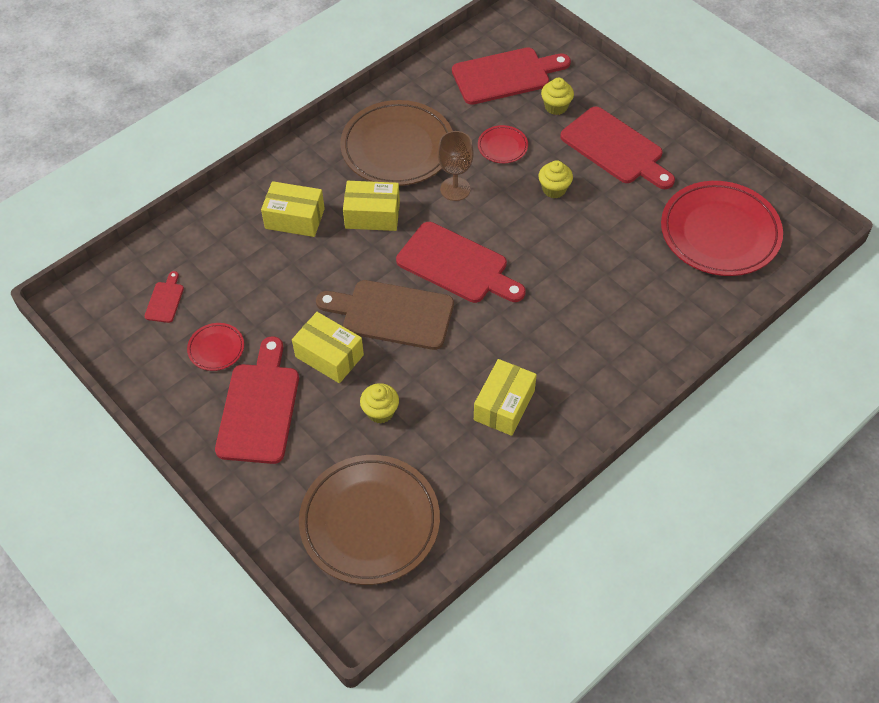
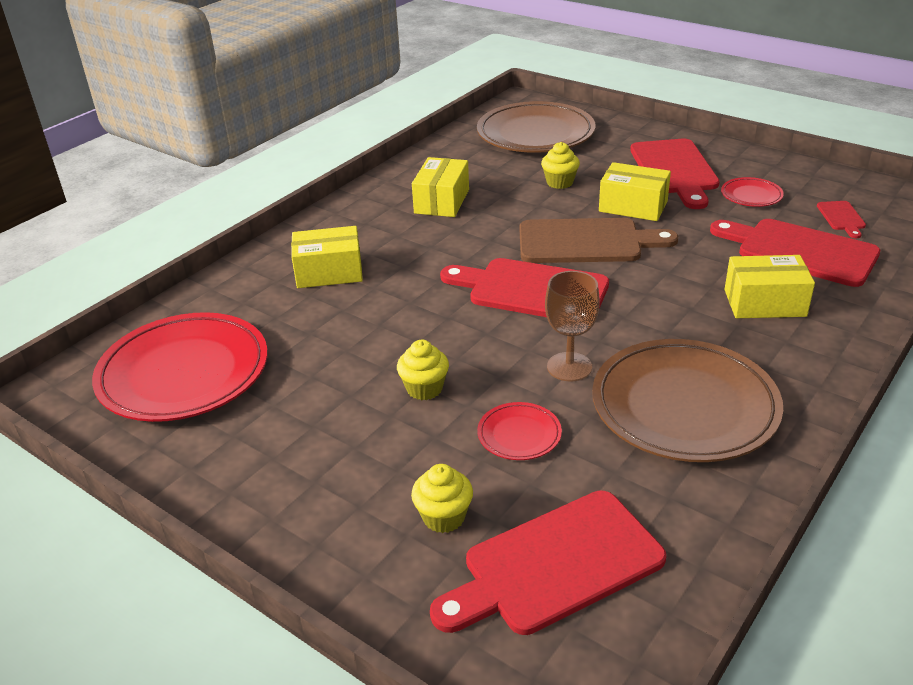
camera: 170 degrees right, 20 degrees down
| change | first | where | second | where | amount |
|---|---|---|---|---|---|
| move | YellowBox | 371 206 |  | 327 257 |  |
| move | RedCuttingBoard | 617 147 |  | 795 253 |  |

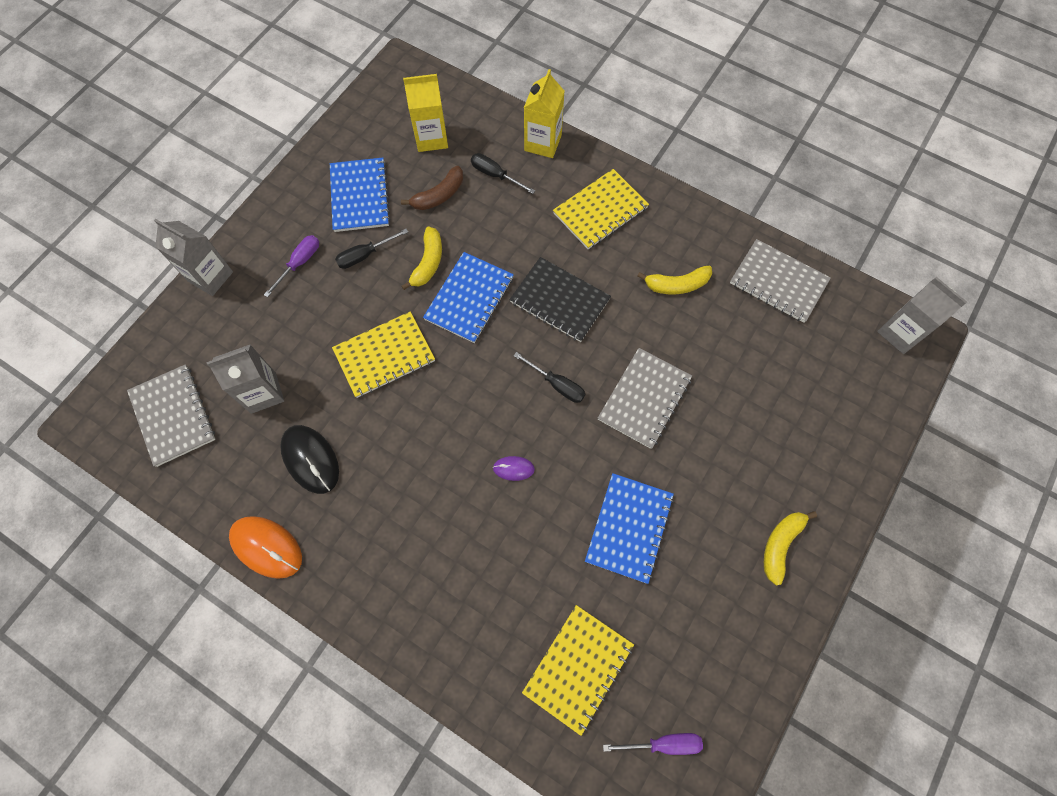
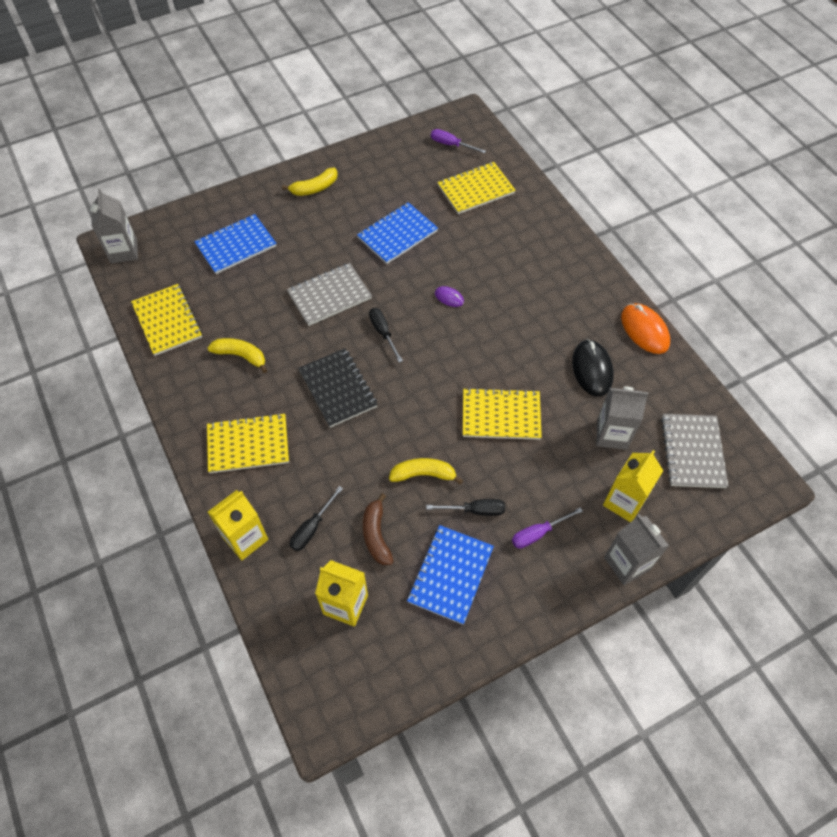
camera: 150 degrees left, 10 degrees down
| change | first | where | second | where | amount |
|---|---|---|---|---|---|
| recolor | GreyNotebook | 780 281 | YellowNotebook | 166 320 |  |
| move | BlueNotebook | 468 297 |  | 235 244 |  |
| rotate | BlackScrewdriver | 503 173 |  | 316 518 | 60 degrees clockwise |
| rotate | BrownBanana | 432 188 |  | 378 529 | 90 degrees counterclockwise |
| rotate | YellowBanana | 421 258 |  | 426 471 | 45 degrees clockwise |
| insert |  |  | YellowCarton | 633 486 |  |

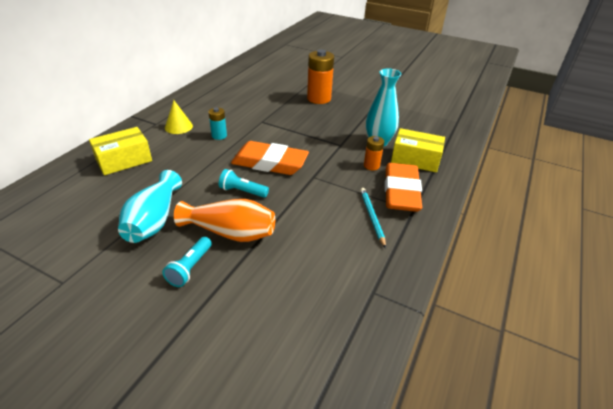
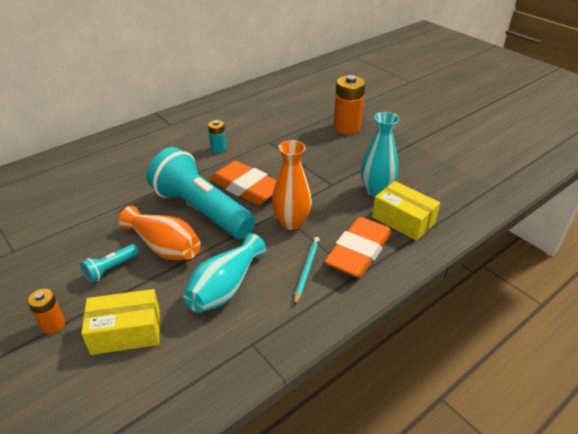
camera: 25 degrees right, 0 degrees up
| change | first | where | second | where | amount |
|---|---|---|---|---|---|
| move | OrangeBattery | 374 153 |  | 46 311 |  |
| move | YellowBox | 120 151 |  | 120 322 |  |
| resize | TurquoiseFlashlight | 244 183 |  | 201 193 | x2.43 |
| move | TurquoiseVase | 150 206 |  | 224 273 |  |
| insert |  |  | OrangeVase | 292 185 |  |
| delete | YellowCone | 179 117 |  |  |  |

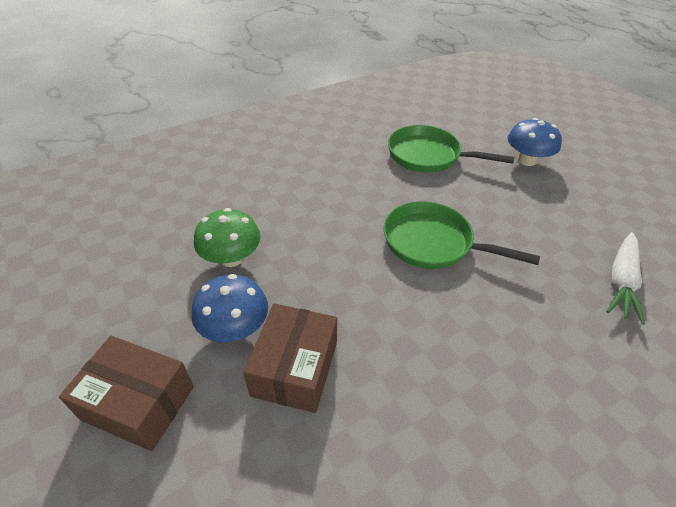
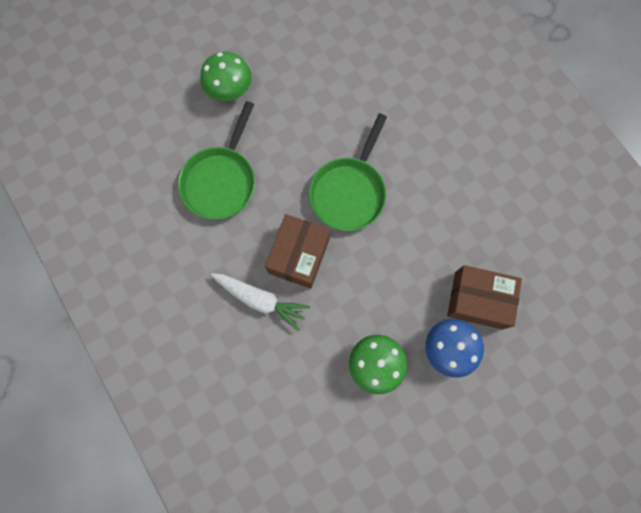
camera: 90 degrees left, 30 degrees up
| change | first | where | second | where | amount |
|---|---|---|---|---|---|
| recolor | BlueMushroom | 535 142 | GreenMushroom | 226 76 |  |
| move | WhiteCarrot | 625 278 |  | 260 302 |  |
| move | BrownBox | 126 393 |  | 297 251 |  |

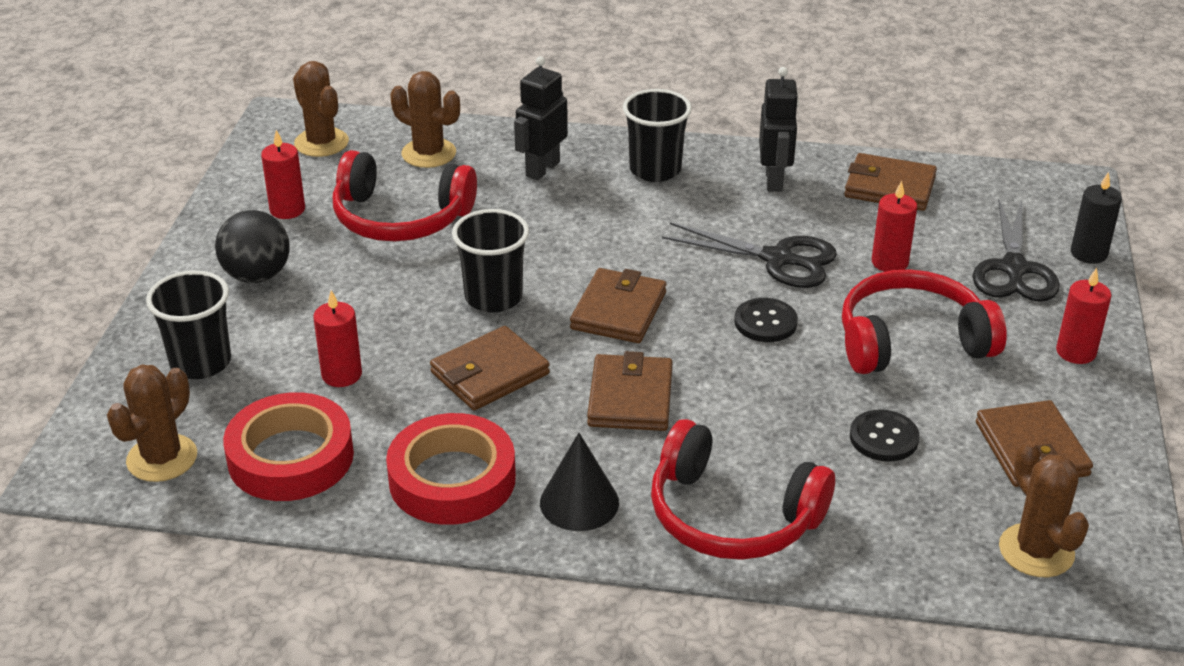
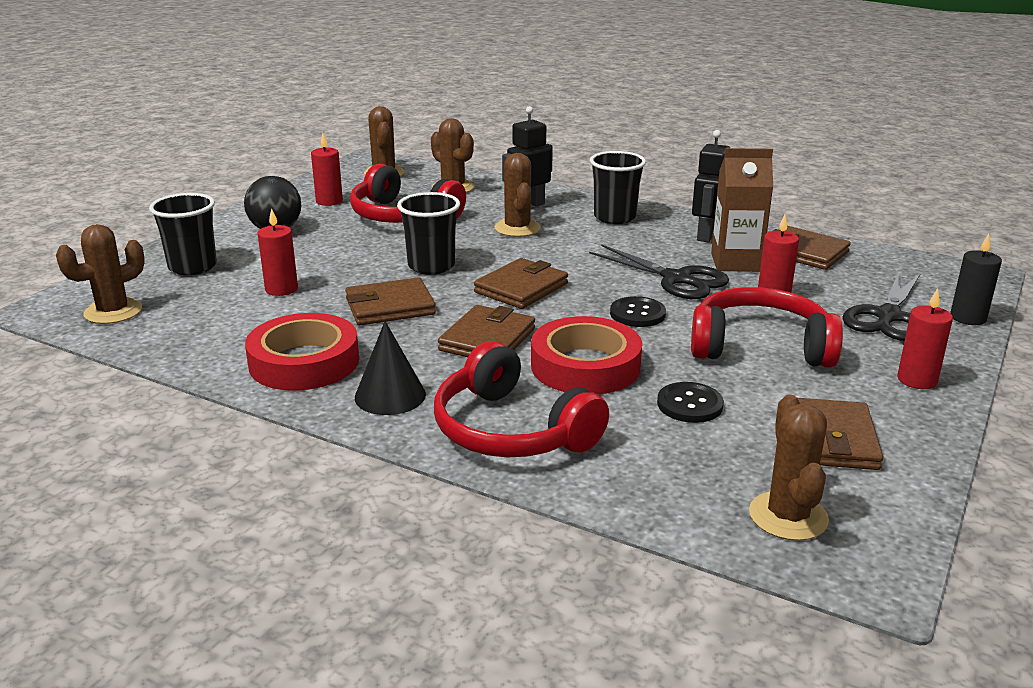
camera: 20 degrees right, 10 degrees down
| change | first | where | second | where | amount |
|---|---|---|---|---|---|
| insert |  |  | BrownCactus | 517 195 |  |
| move | RedTape | 288 446 |  | 586 355 |  |
| insert |  |  | BrownCarton | 742 210 |  |

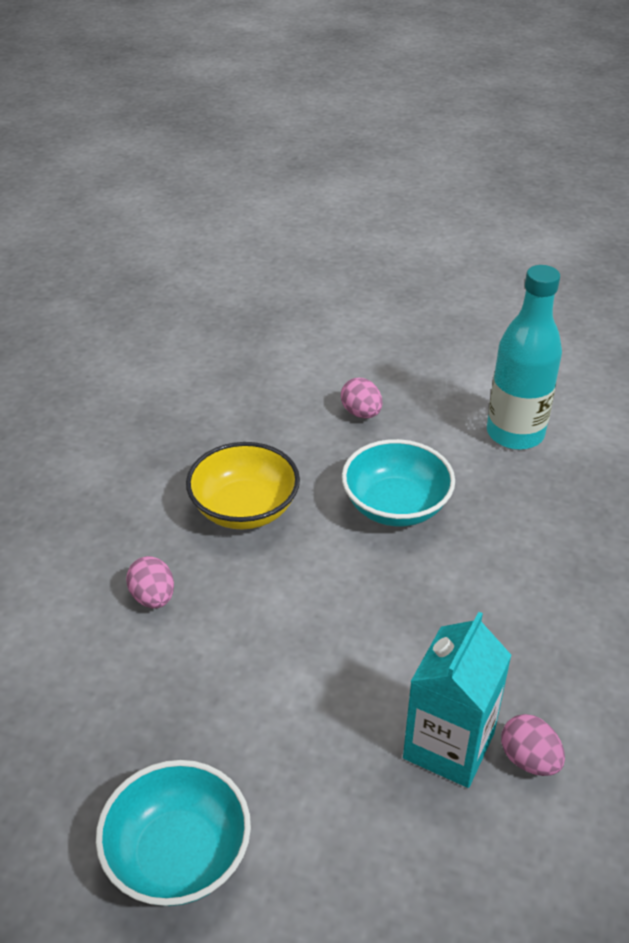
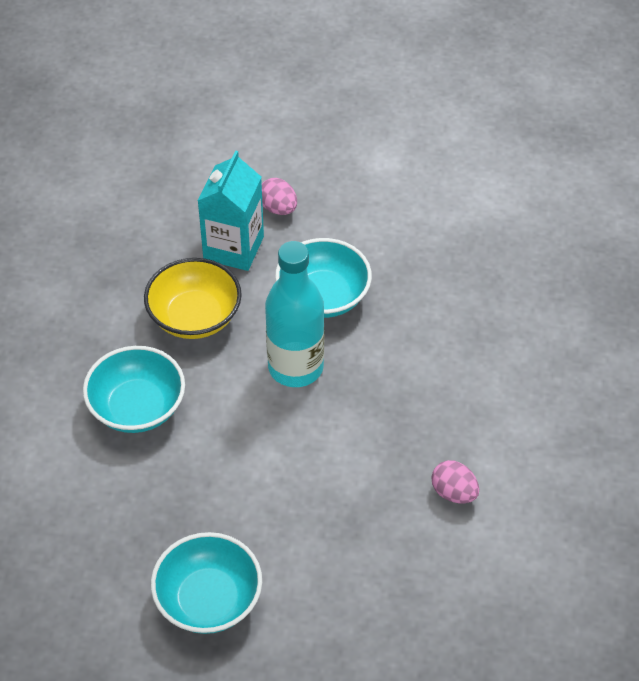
camera: 10 degrees left, 10 degrees up
| change | first | where | second | where | amount |
|---|---|---|---|---|---|
| replace | PinkEgg | 150 582 | TurquoiseBowl | 134 389 |  |
| move | TurquoiseCarton | 457 700 |  | 231 211 |  |
| move | TurquoiseBottle | 524 357 |  | 294 314 |  |

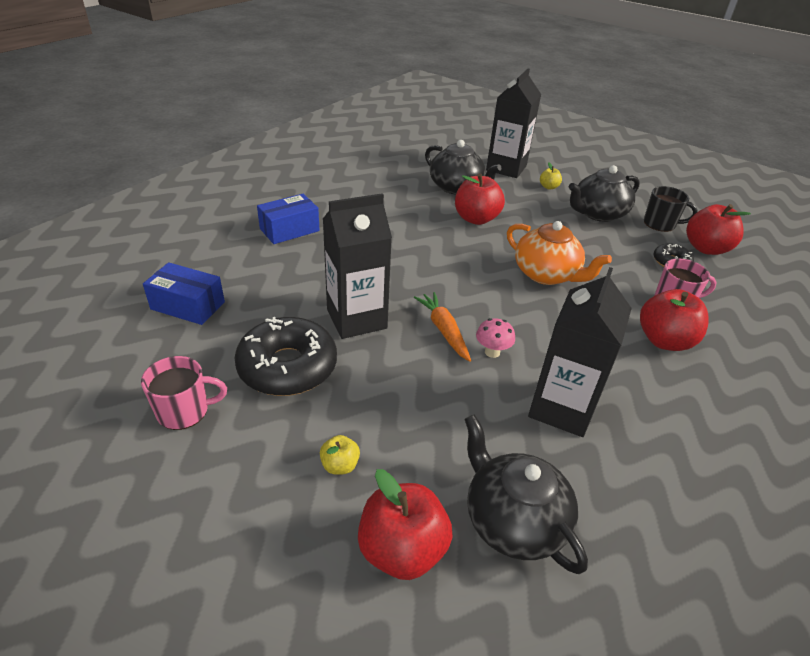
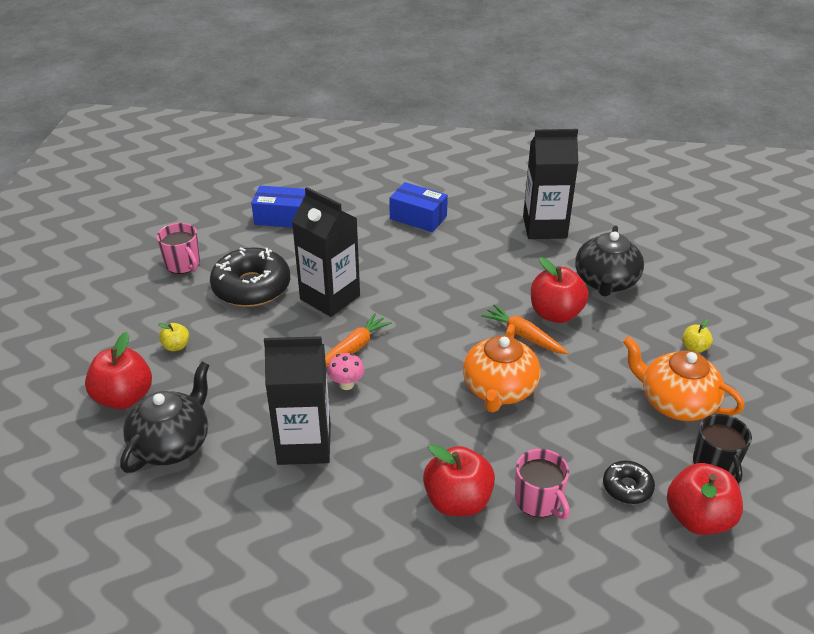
camera: 65 degrees right, 0 degrees up
| change | first | where | second | where | amount |
|---|---|---|---|---|---|
| rotate | BlueBox | 184 293 |  | 278 207 | 75 degrees counterclockwise |
| insert |  |  | OrangeCarrot | 525 329 |  |
| move | BlackCarton | 513 123 |  | 550 184 |  |
| recolor | BlackTeapot | 604 193 | OrangeTeapot | 683 379 |  |

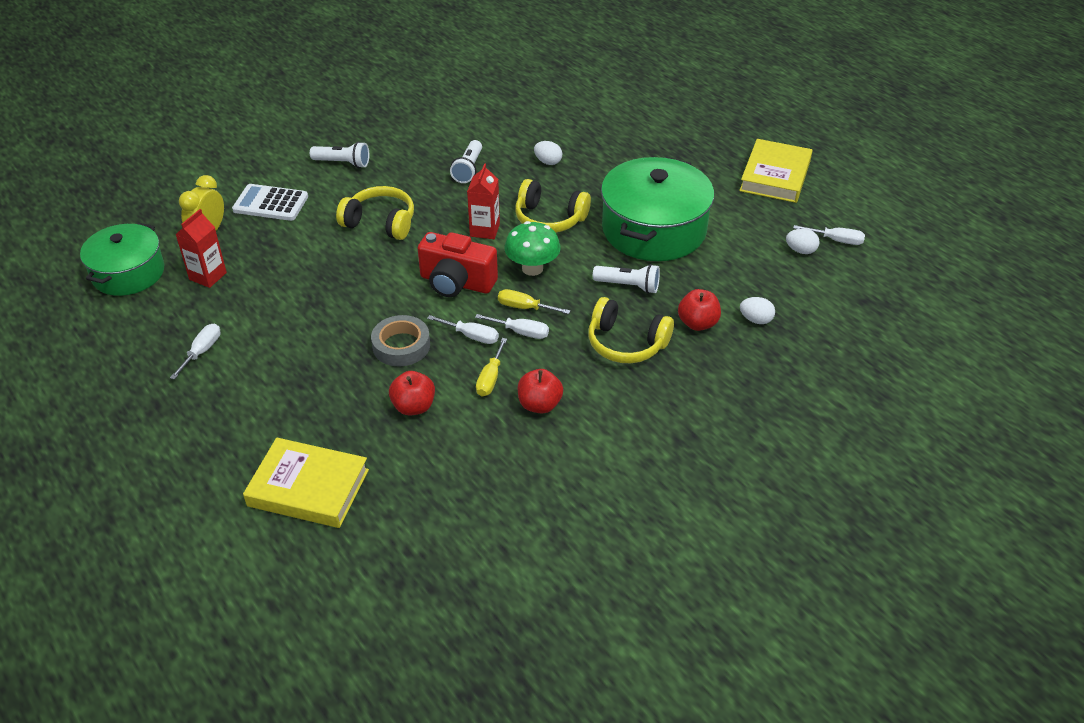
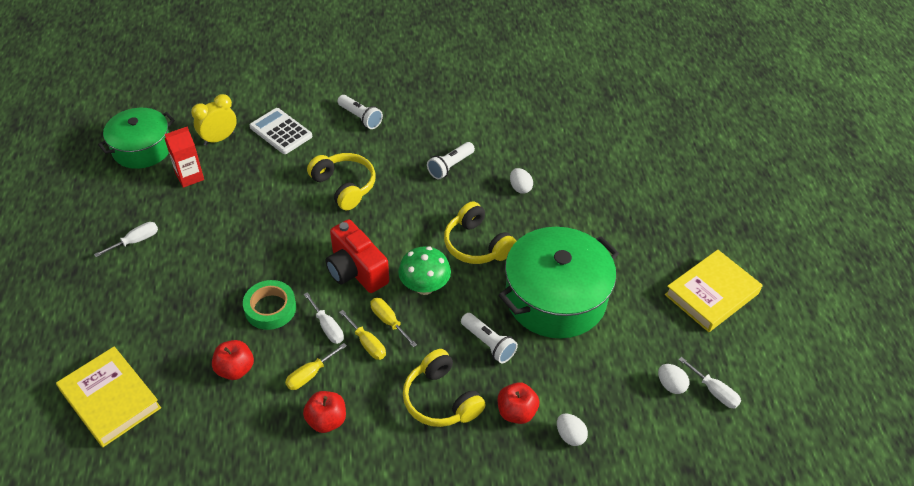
camera: 30 degrees right, 5 degrees up
| change | first | where | second | where | amount |
|---|---|---|---|---|---|
| recolor | GreyTape | 400 340 | GreenTape | 269 305 |  |
| recolor | WhiteScrewdriver | 512 326 | YellowScrewdriver | 362 335 |  |
| delete | RedCarton | 483 201 |  |  |  |

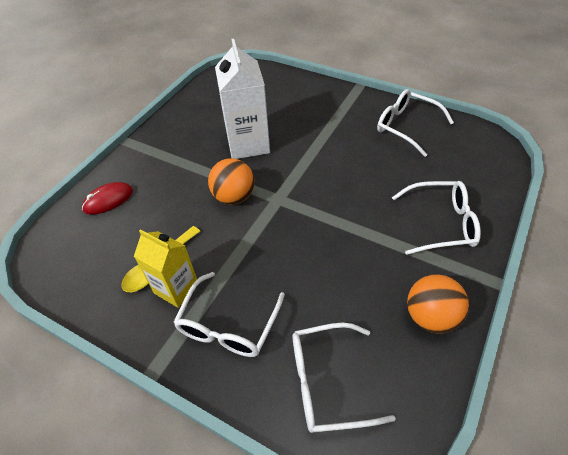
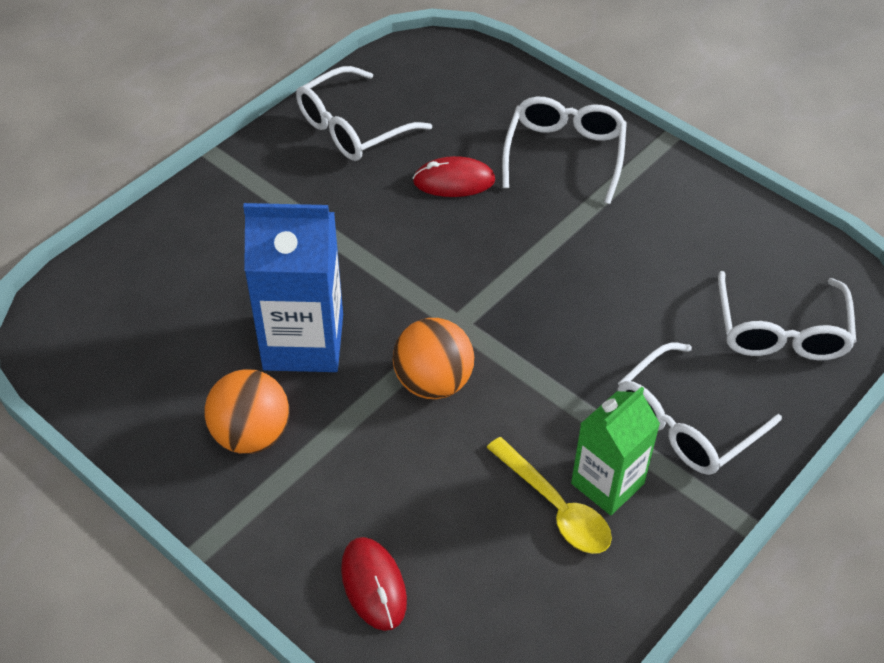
camera: 80 degrees left, 0 degrees up
| change | first | where | second | where | amount |
|---|---|---|---|---|---|
| move | OrangeBall | 438 303 |  | 247 411 |  |
| recolor | WhiteCarton | 242 99 | BlueCarton | 293 287 |  |
| insert |  |  | RedMouse | 454 176 |  |
| recolor | YellowCarton | 165 268 | GreenCarton | 615 450 |  |
| rotate | WhiteGlasses | 229 314 |  | 699 408 | 105 degrees clockwise |

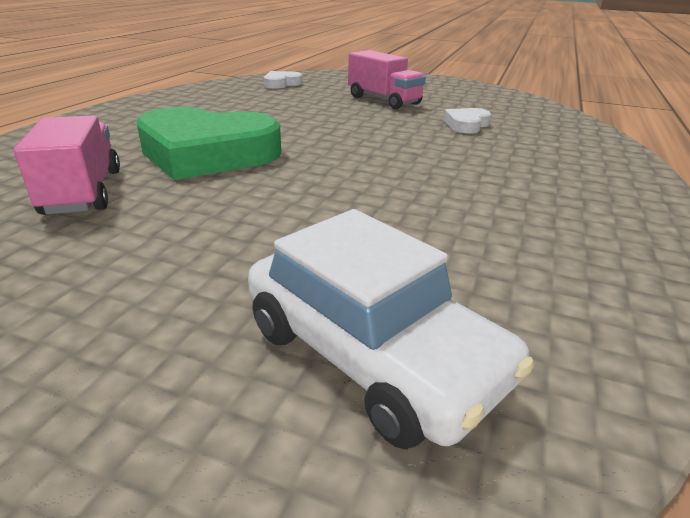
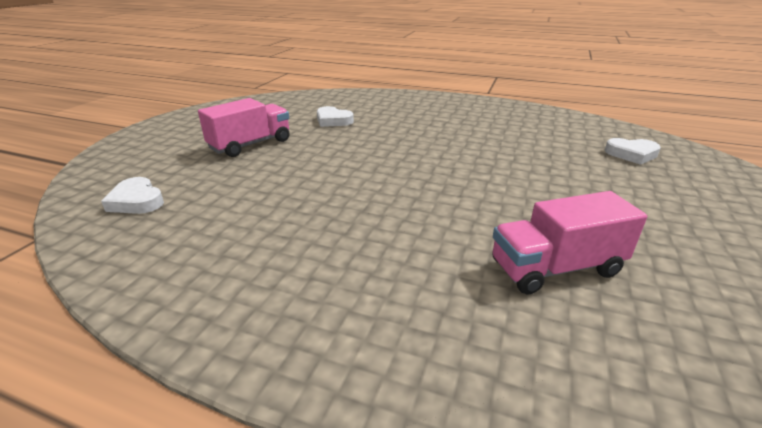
camera: 90 degrees left, 0 degrees up
| change | first | where | second | where | amount |
|---|---|---|---|---|---|
| replace | WhiteCar | 391 329 | WhiteHeart | 633 151 |  |
| delete | GreenHeart | 208 143 |  |  |  |

